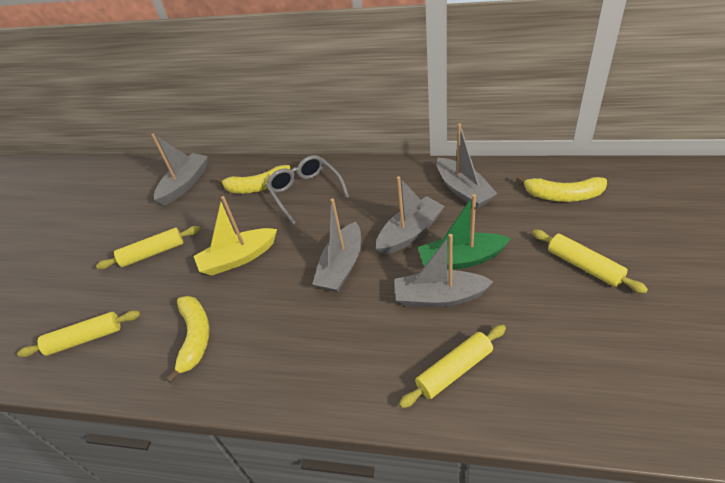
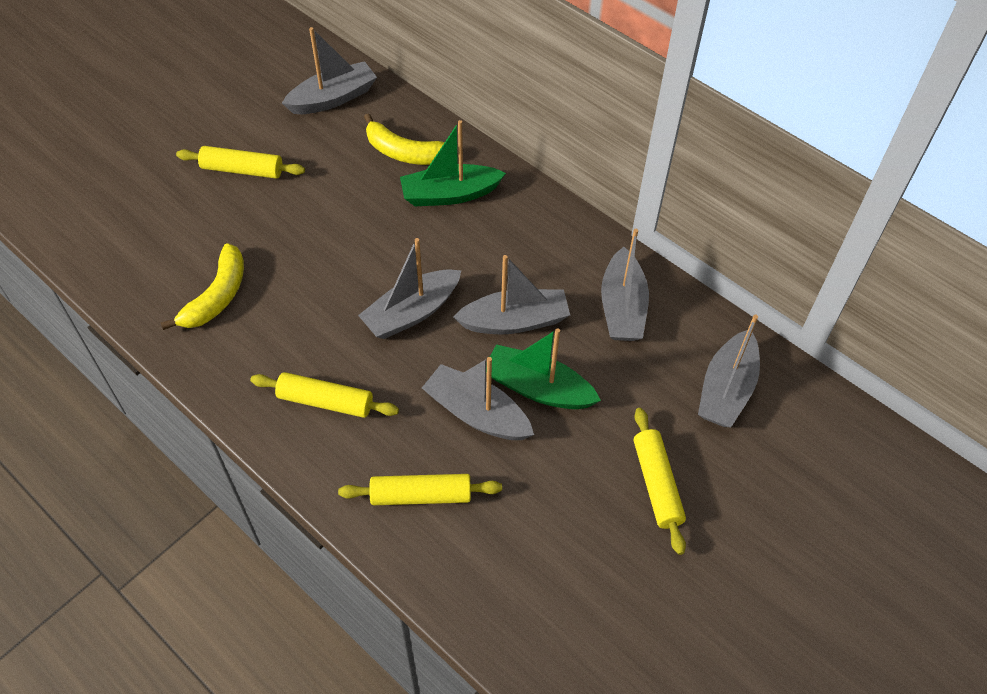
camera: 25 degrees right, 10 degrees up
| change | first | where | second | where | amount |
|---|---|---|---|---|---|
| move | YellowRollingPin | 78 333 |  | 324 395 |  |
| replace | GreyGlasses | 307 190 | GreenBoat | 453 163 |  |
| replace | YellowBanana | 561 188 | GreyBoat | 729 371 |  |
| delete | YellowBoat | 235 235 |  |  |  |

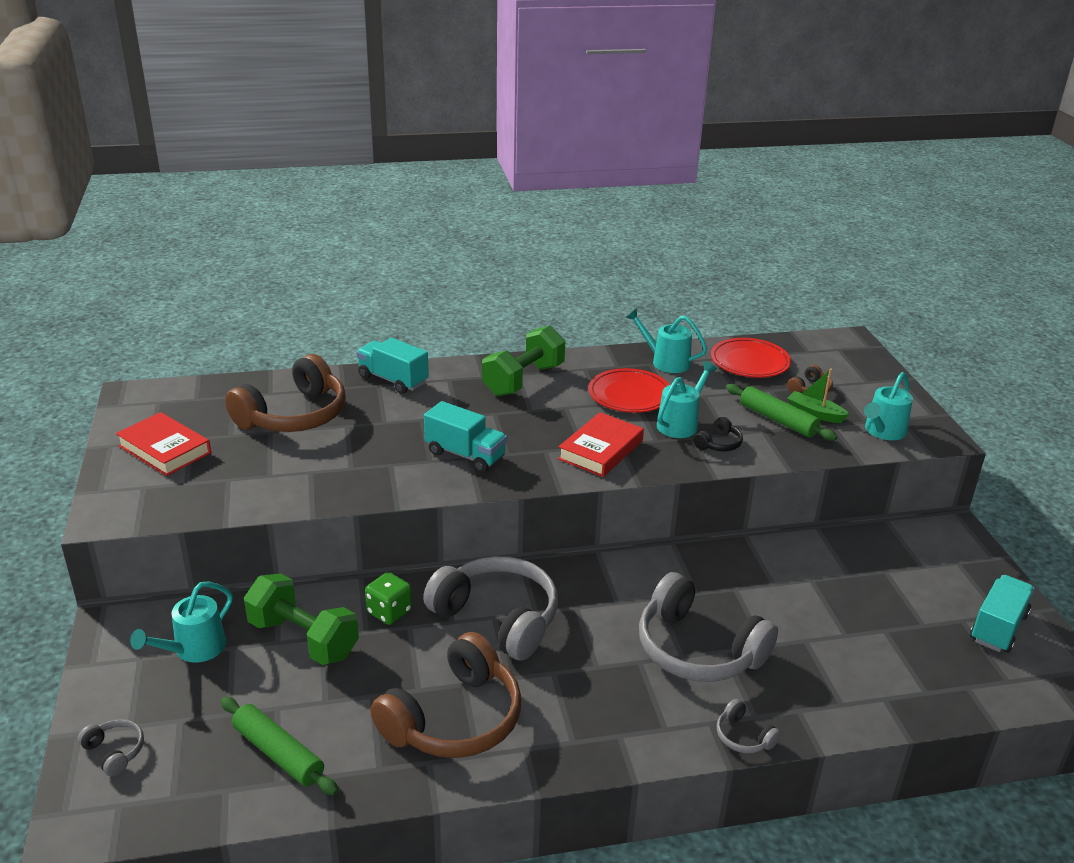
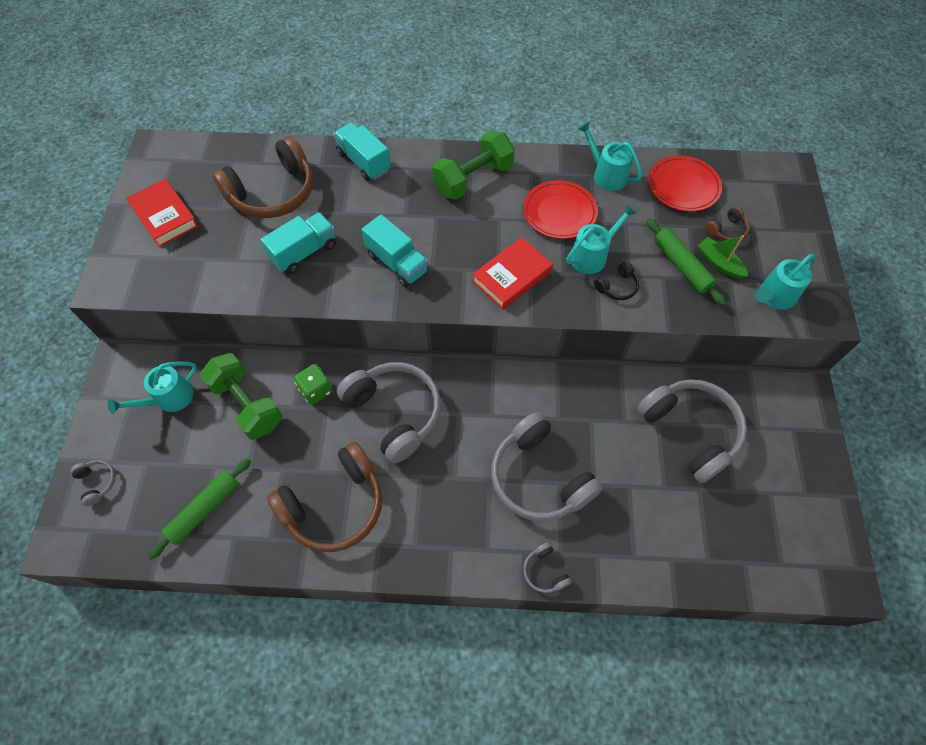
camera: 15 degrees right, 30 degrees up
| change | first | where | second | where | amount |
|---|---|---|---|---|---|
| rotate | GreenRollingPin | 279 746 |  | 199 508 | 75 degrees clockwise |
| move | TurquoiseTruck | 1002 614 |  | 298 243 |  |
| insert |  |  | GreyHeadphones | 692 431 |  |

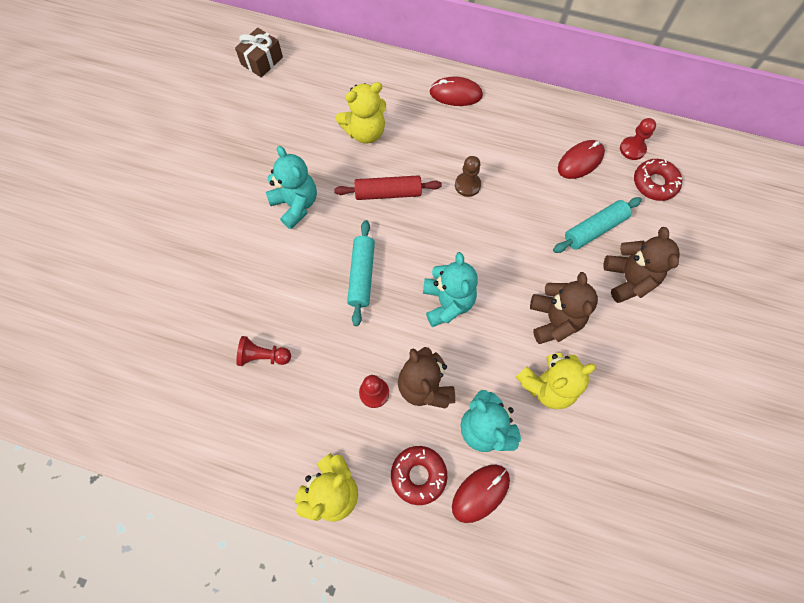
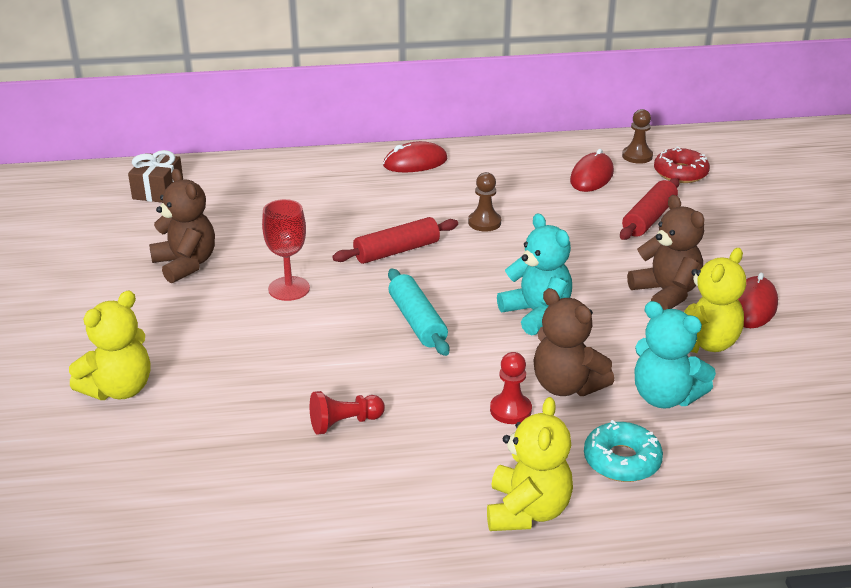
camera: 25 degrees left, 35 degrees down
| change | first | where | second | where | amount |
|---|---|---|---|---|---|
| move | YellowTeddyBear | 361 112 |  | 109 345 |  |
| move | BrownTeddyBear | 641 265 |  | 182 226 |  |
| replace | TurquoiseTeddyBear | 291 187 | RedGoblet | 286 250 |  |
| recolor | RedDonut | 419 475 | TurquoiseDonut | 623 451 |  |
| recolor | TurquoiseRollingPin | 597 225 | RedRollingPin | 649 209 |  |
| recolor | RedPawn | 638 139 | BrownPawn | 637 136 |  |
| move | RedMouse | 481 494 |  | 758 300 |  |

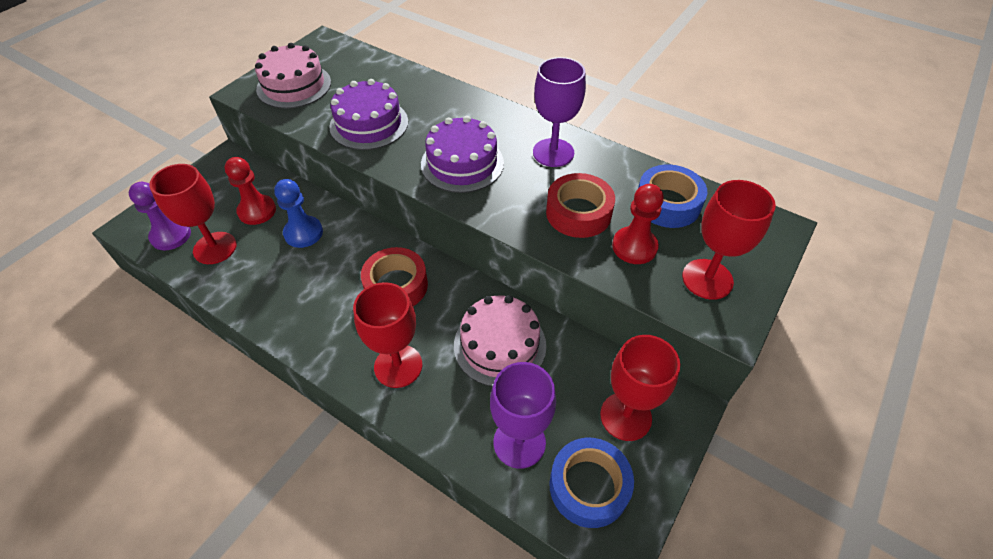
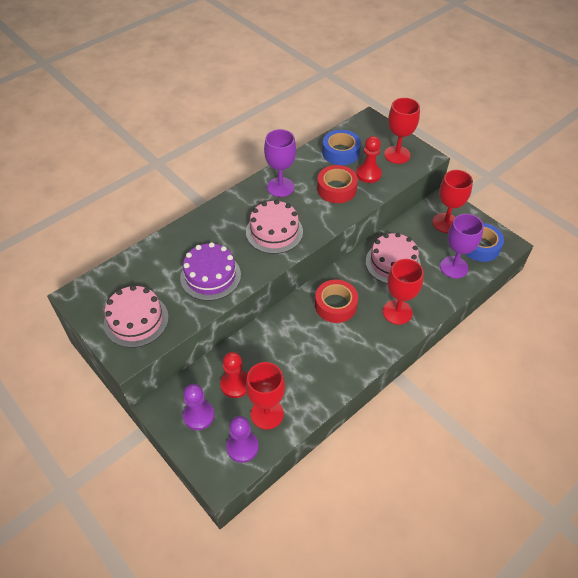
camera: 75 degrees left, 0 degrees up
| change | first | where | second | where | amount |
|---|---|---|---|---|---|
| insert |  |  | PurplePawn | 198 407 |  |
| recolor | PurpleCake | 462 154 | PinkCake | 274 227 |  |
| delete | BluePawn | 298 213 |  |  |  |

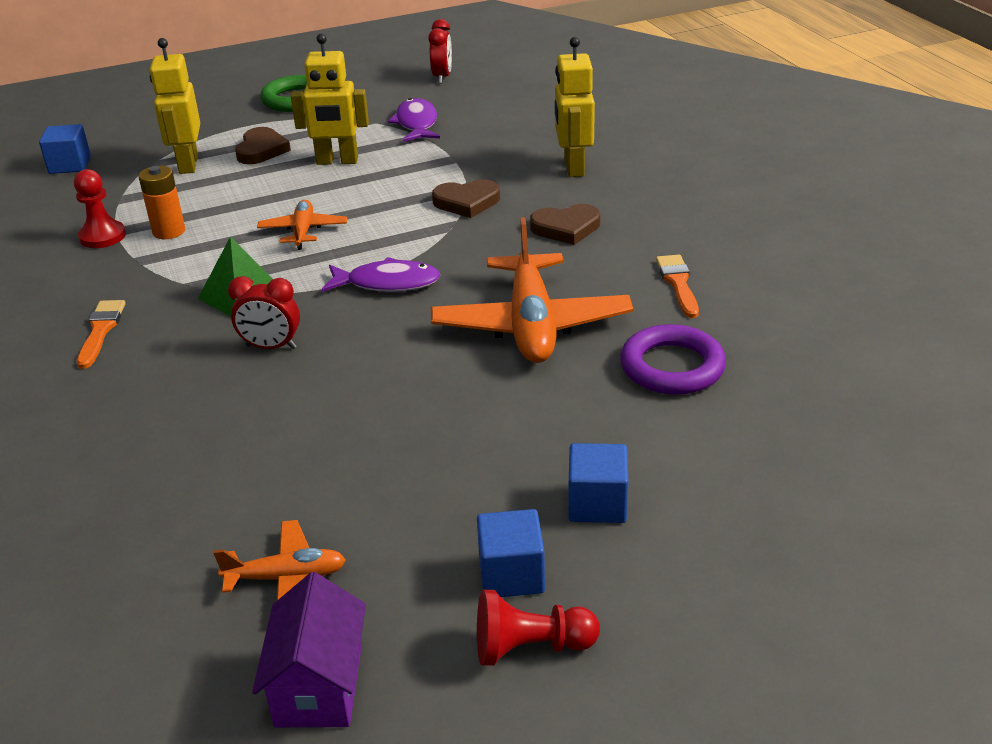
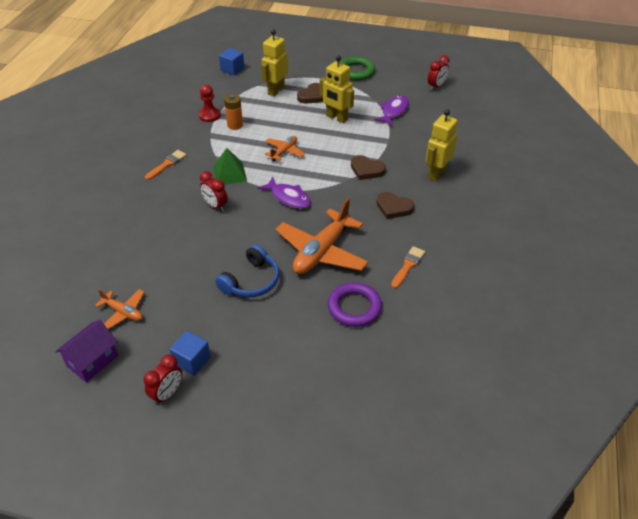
camera: 35 degrees right, 10 degrees up
| change | first | where | second | where | amount |
|---|---|---|---|---|---|
| replace | RedPawn | 538 628 | RedClock | 163 379 |  |
| insert |  |  | BlueHeadphones | 247 270 |  |
| delete | BlueCube | 598 483 |  |  |  |

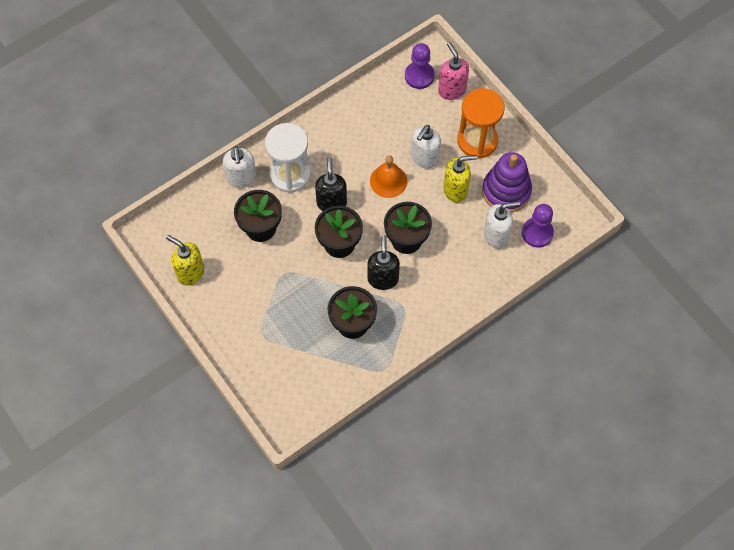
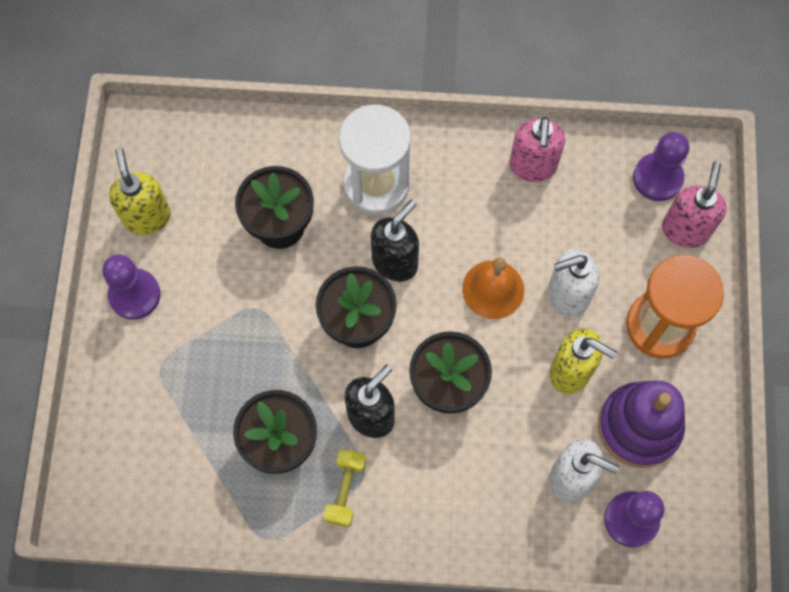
camera: 40 degrees right, 5 degrees up
| change | first | where | second | where | amount |
|---|---|---|---|---|---|
| insert |  |  | PurplePawn | 131 287 |  |
| insert |  |  | YellowDumbbell | 344 488 |  |
| insert |  |  | PinkSoapDispenser | 537 149 |  |
| delete | WhiteSoapDispenser | 240 167 |  |  |  |

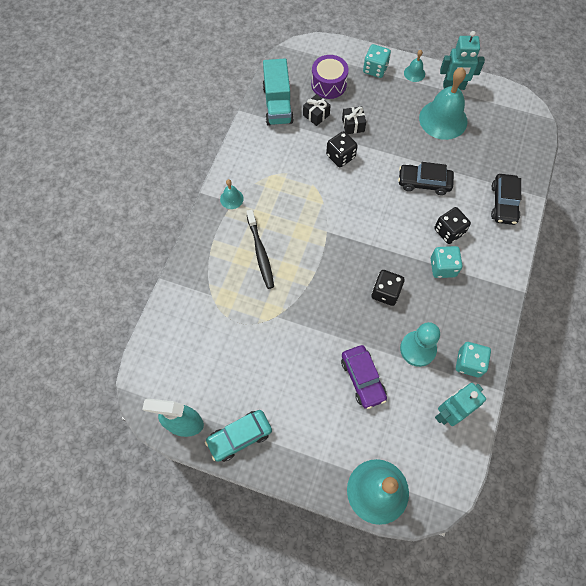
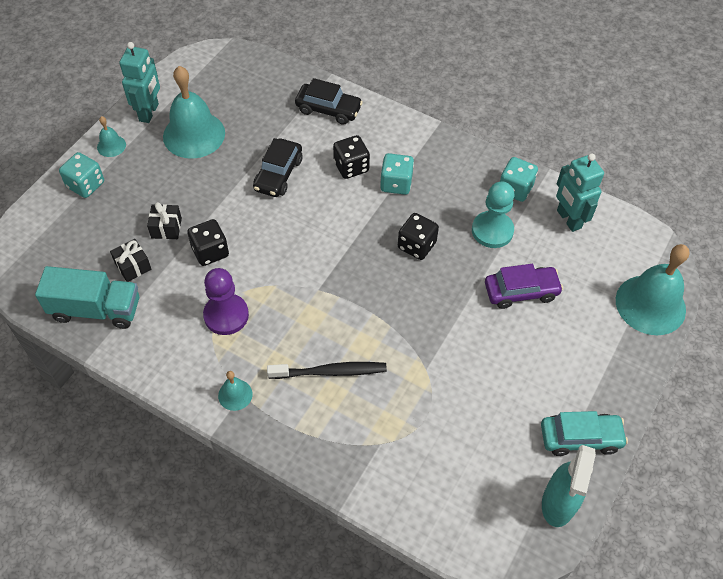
camera: 80 degrees left, 10 degrees down
| change | first | where | second | where | amount |
|---|---|---|---|---|---|
| insert |  |  | PurplePawn | 226 301 |  |
| rotate | TurquoiseCar | 238 436 |  | 584 433 | 75 degrees counterclockwise |
| delete | PurpleDrum | 330 77 |  |  |  |

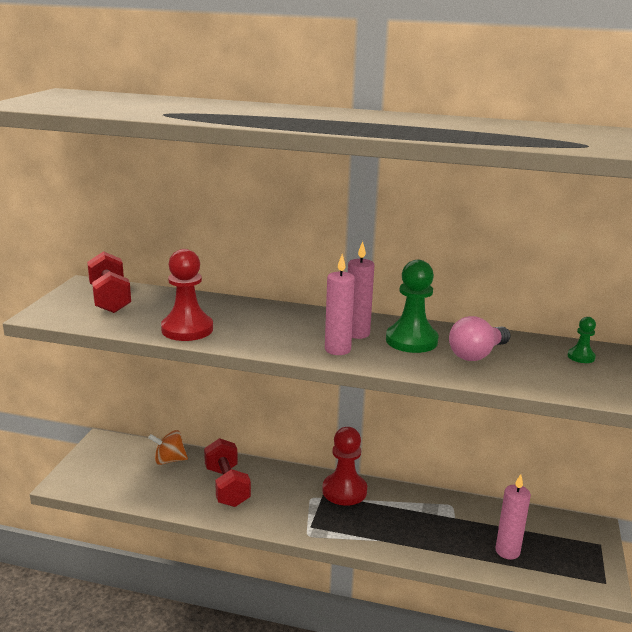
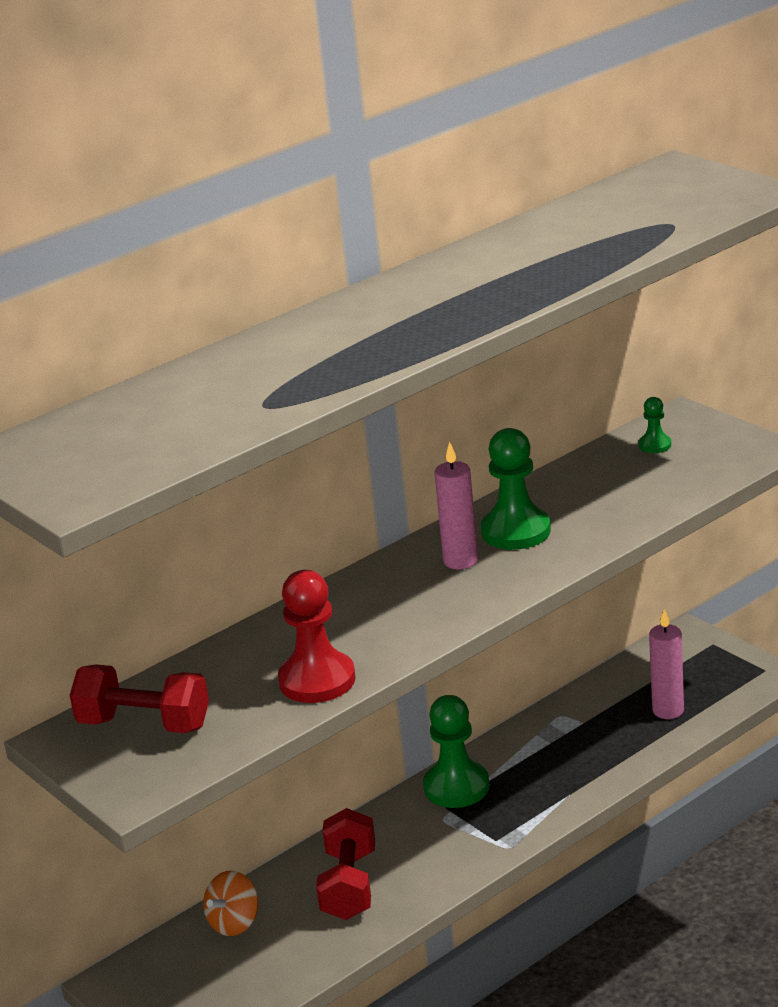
camera: 50 degrees left, 5 degrees up
| change | first | where | second | where | amount |
|---|---|---|---|---|---|
| rotate | RedDumbbell | 227 472 |  | 345 864 | 75 degrees clockwise |
| recolor | RedPawn | 344 466 | GreenPawn | 456 751 |  |
| delete | PinkCandle | 340 304 |  |  |  |
| delete | PinkLightBulb | 480 338 |  |  |  |

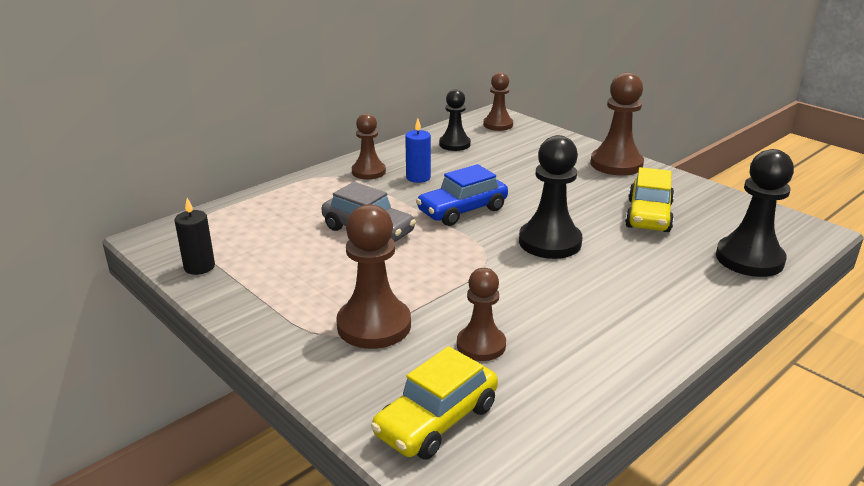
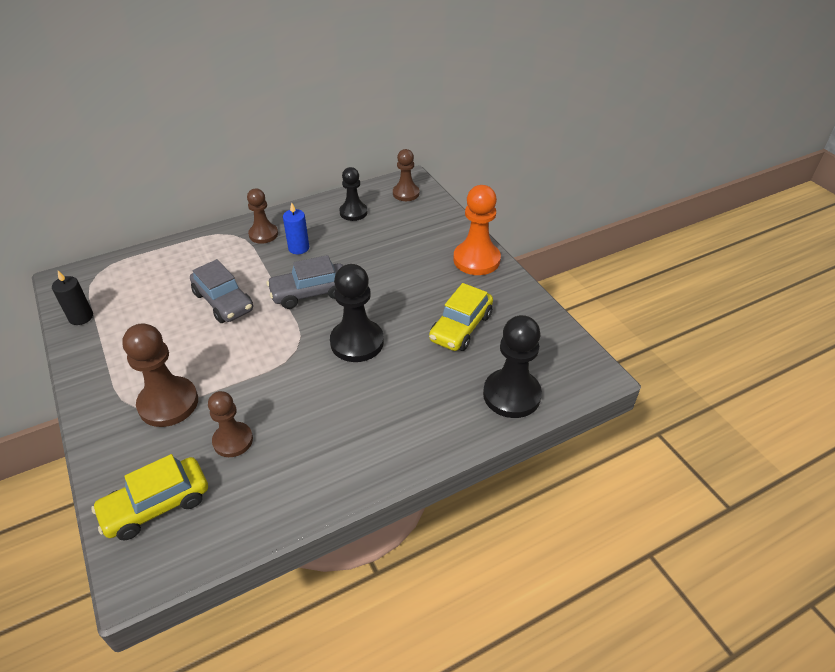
camera: 15 degrees right, 15 degrees up
| change | first | where | second | where | amount |
|---|---|---|---|---|---|
| recolor | BlueCar | 462 195 | GreyCar | 305 282 |  |
| recolor | BrownPawn | 617 124 | OrangePawn | 477 230 |  |

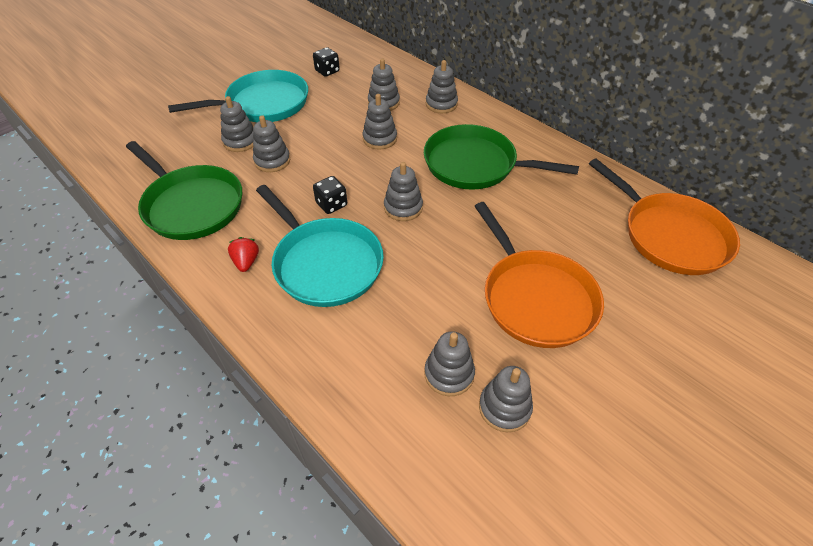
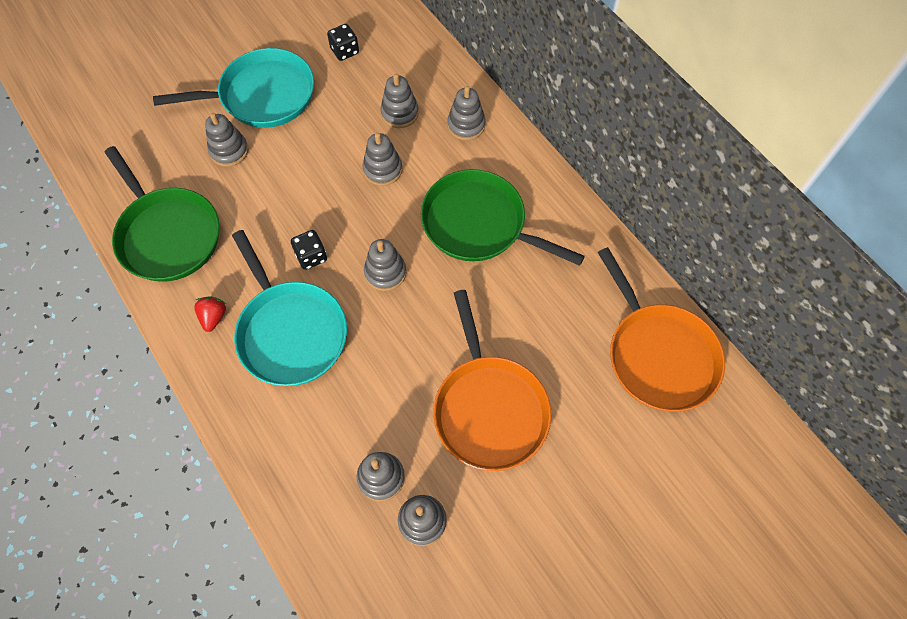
camera: 10 degrees right, 15 degrees up
| change | first | where | second | where | amount |
|---|---|---|---|---|---|
| delete | GreyStackingToy | 271 143 |  |  |  |

